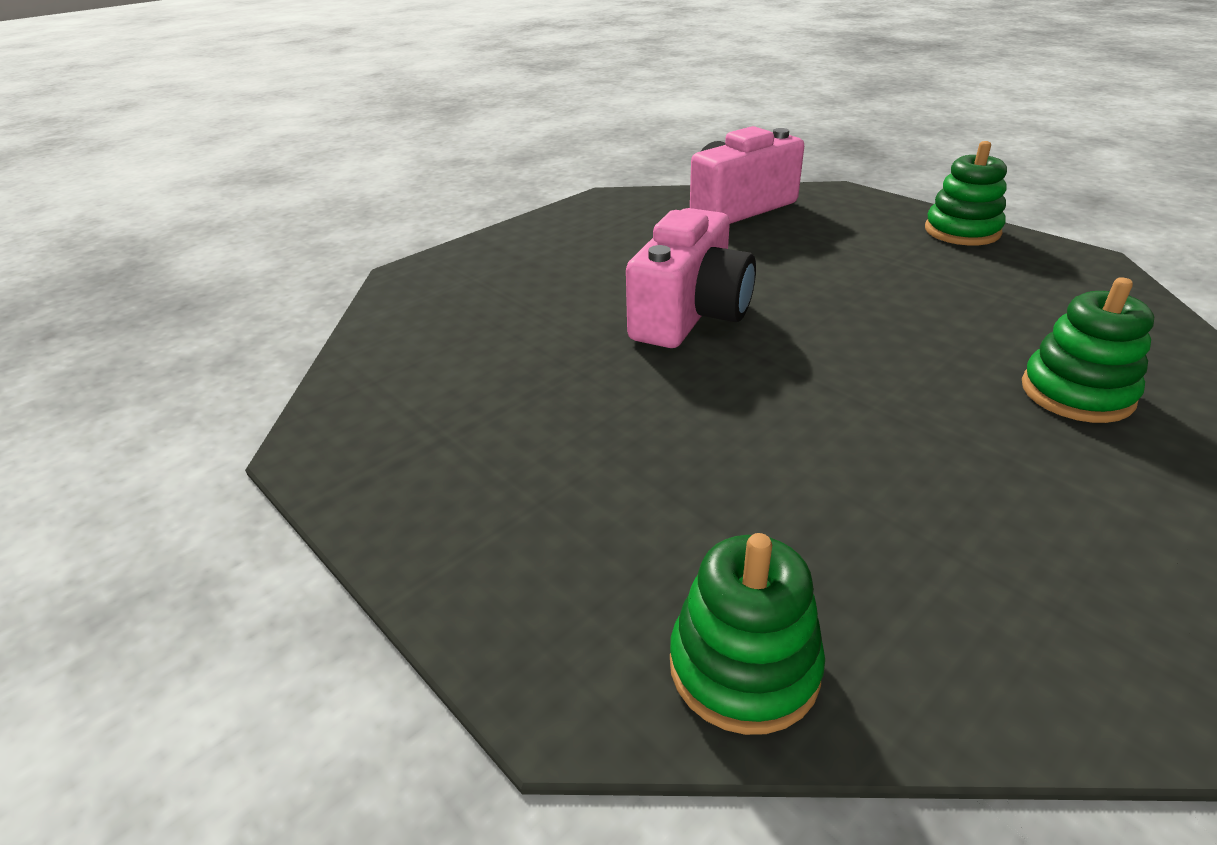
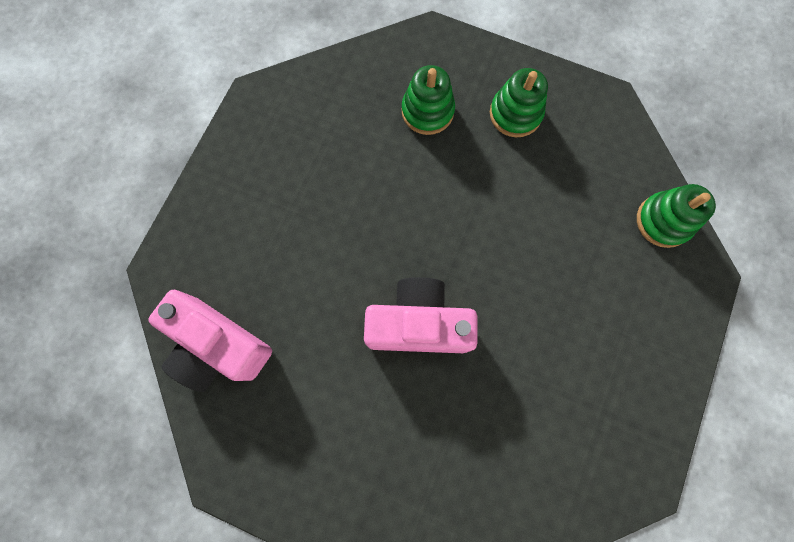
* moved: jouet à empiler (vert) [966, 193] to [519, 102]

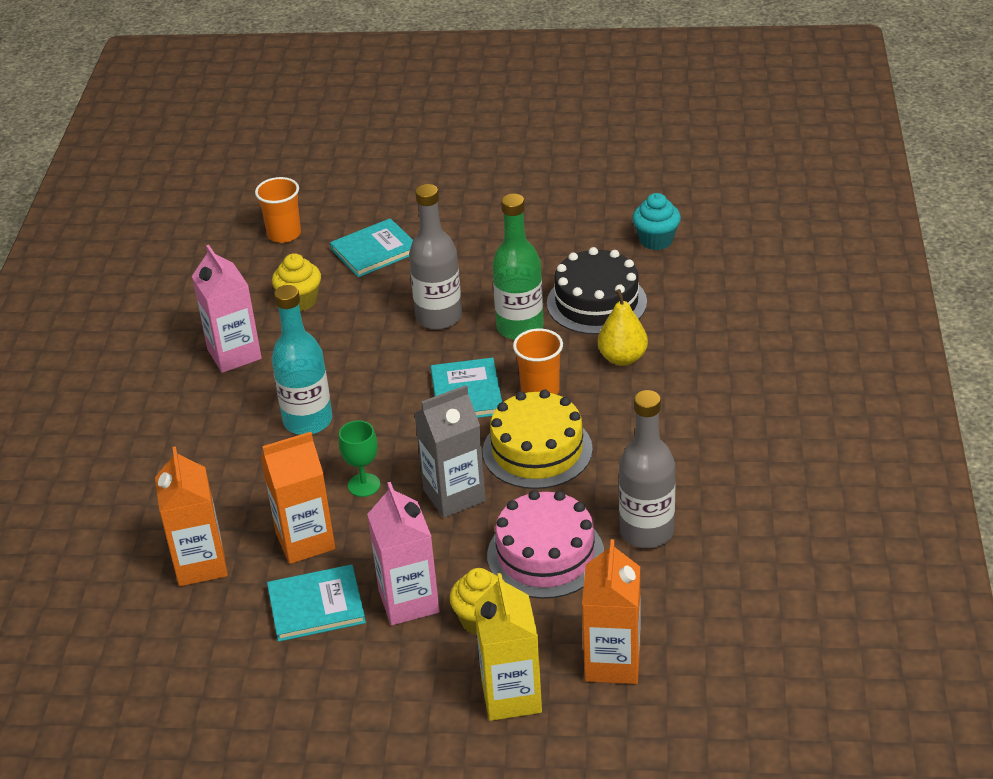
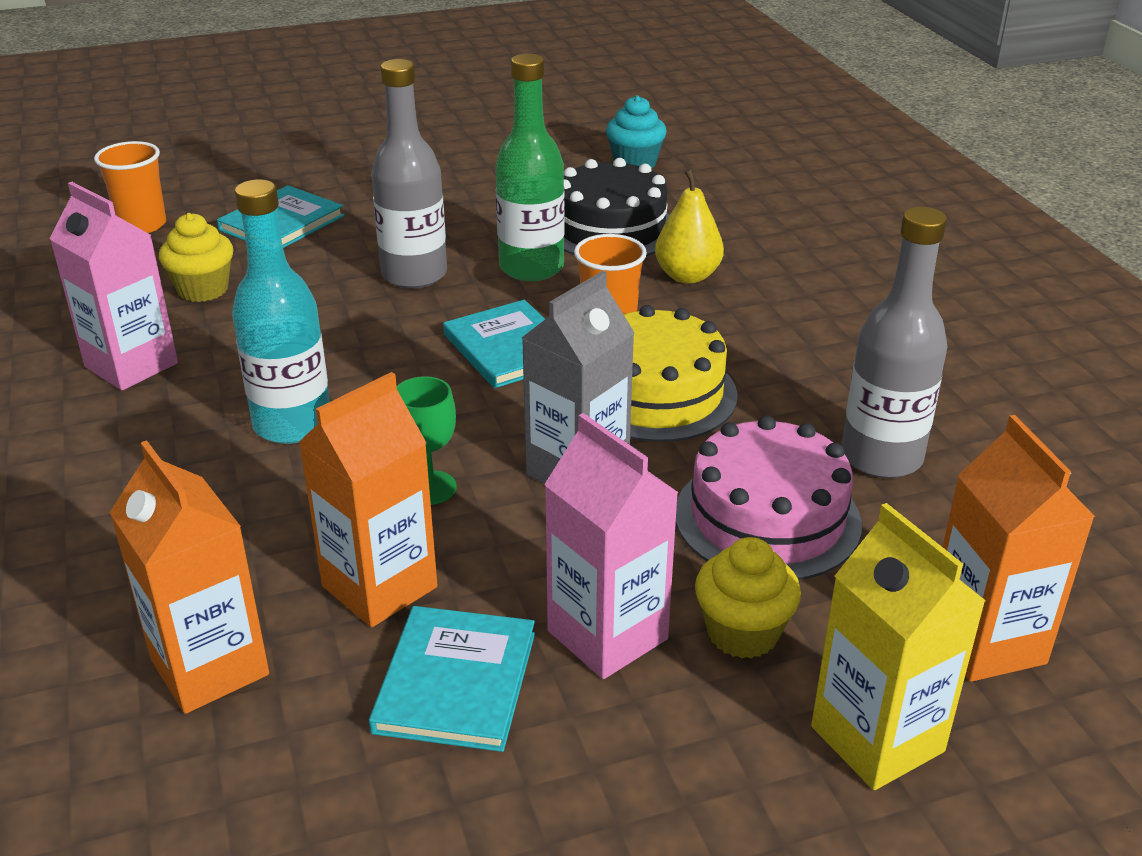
* turned: livre (turquoise) [316, 603] = [452, 679] 45 degrees counterclockwise

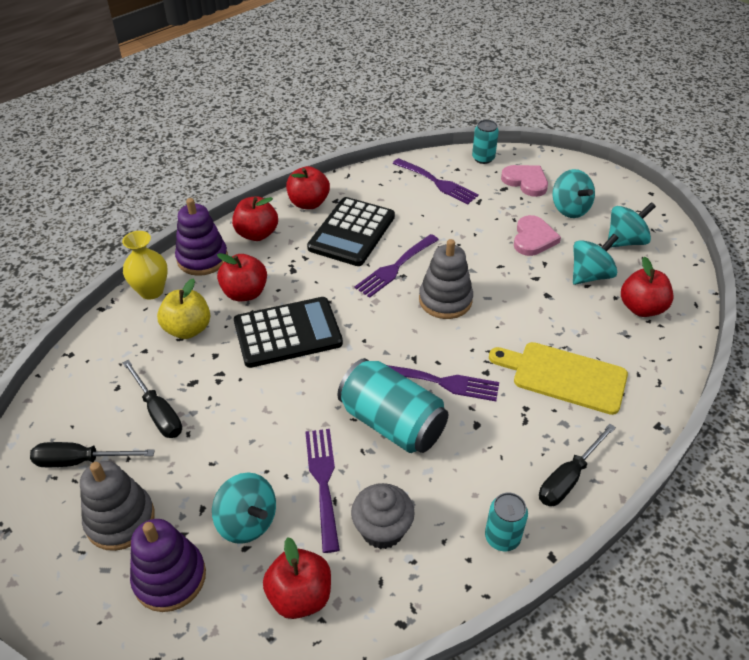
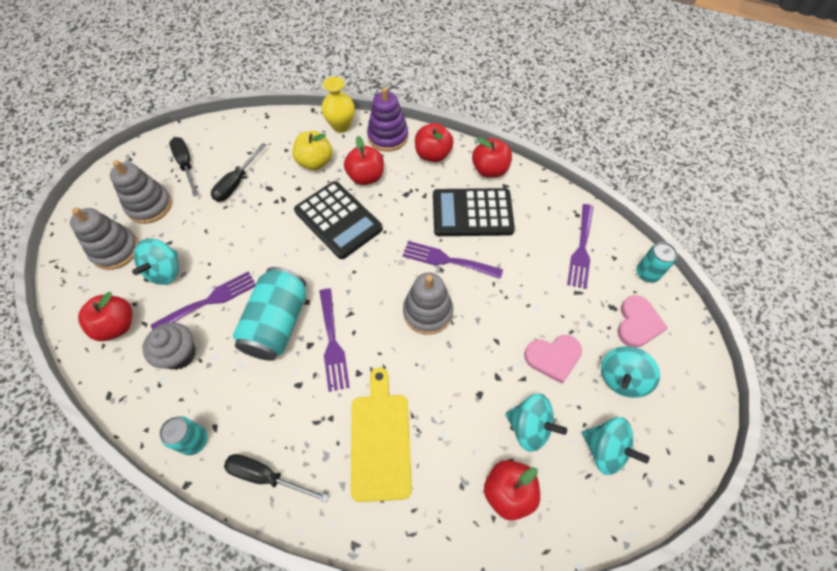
* recoloured: jouet à empiler (violet) [168, 565] to jouet à empiler (gris) [104, 238]

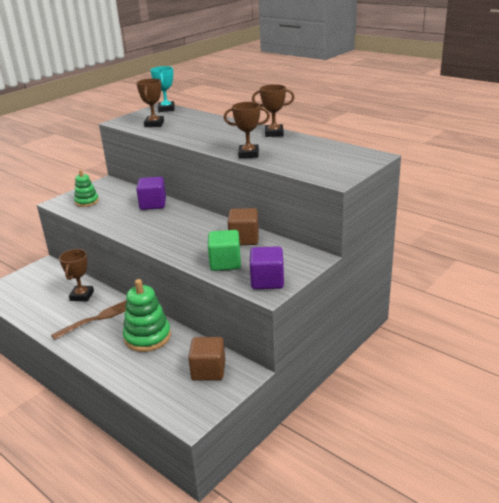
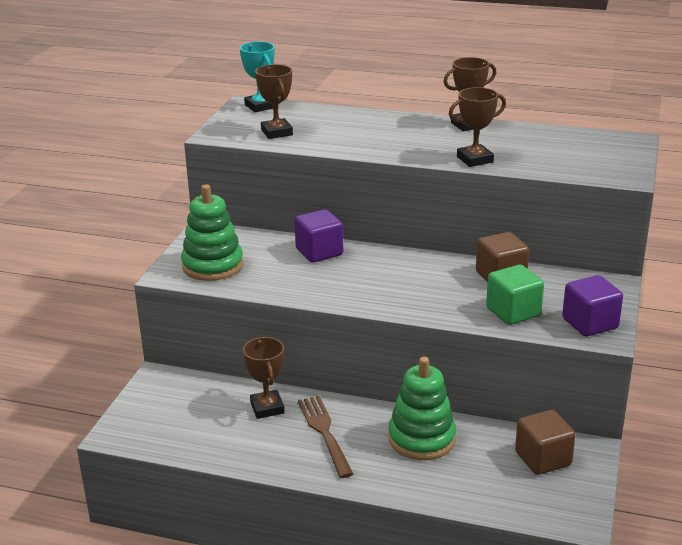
* turned: fourchette (marron) [89, 320] = [325, 437] 45 degrees counterclockwise
* resized: jouet à empiler (vert) [86, 188] = [212, 232] x1.66

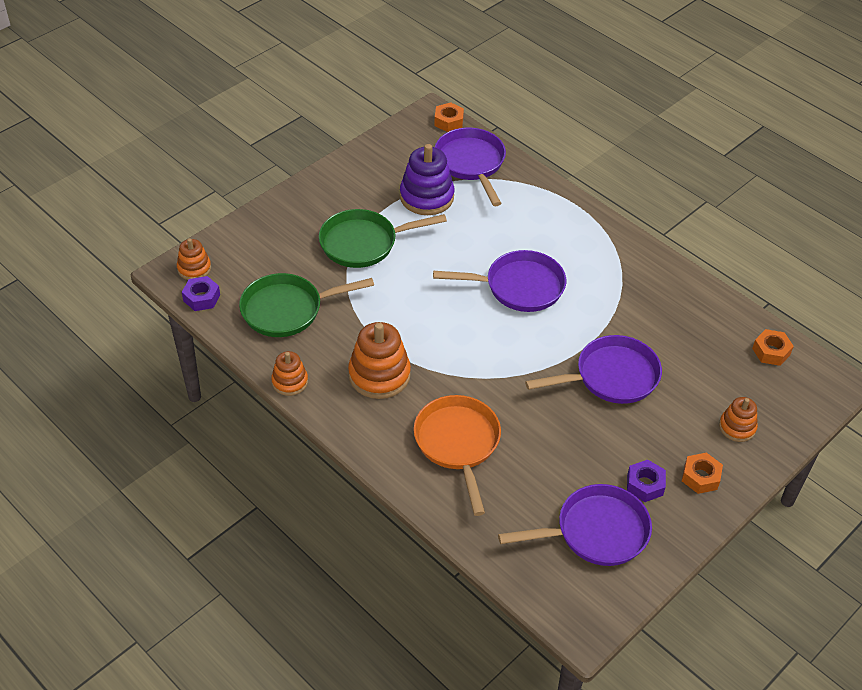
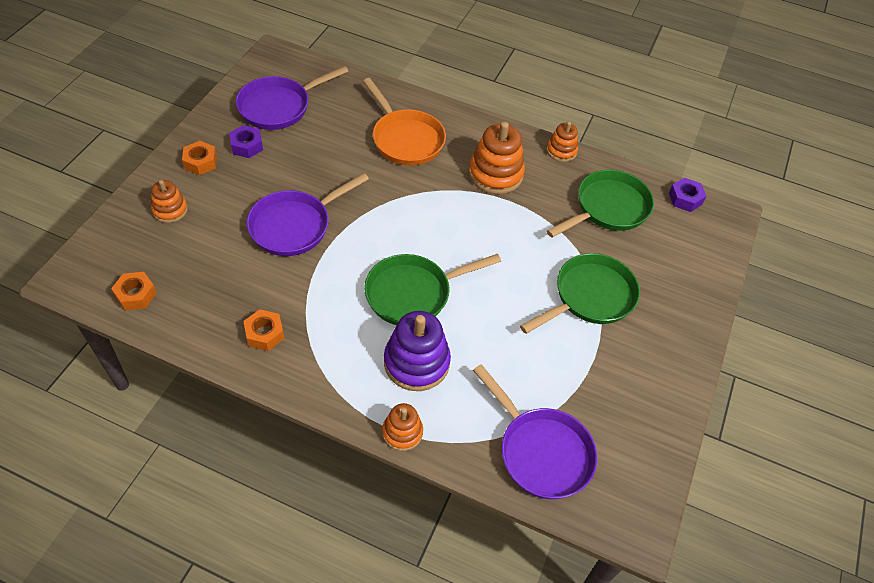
* moved: jouet à empiler (orange) [194, 259] to [402, 427]
* moved: jouet à empiler (violet) [427, 179] to [417, 351]
* moved: écrou (orange) [449, 117] to [263, 330]
* recoloured: poêle (violet) [499, 281] to poêle (vert) [432, 289]

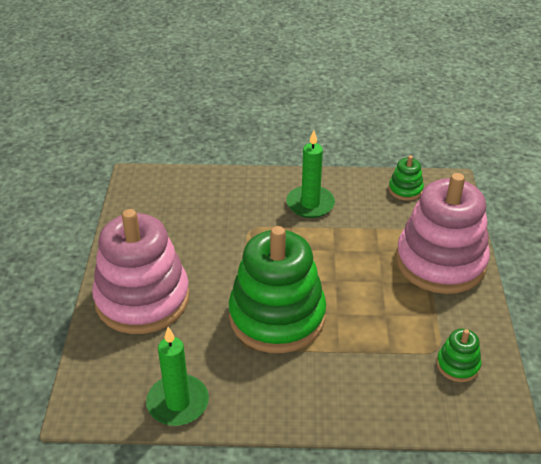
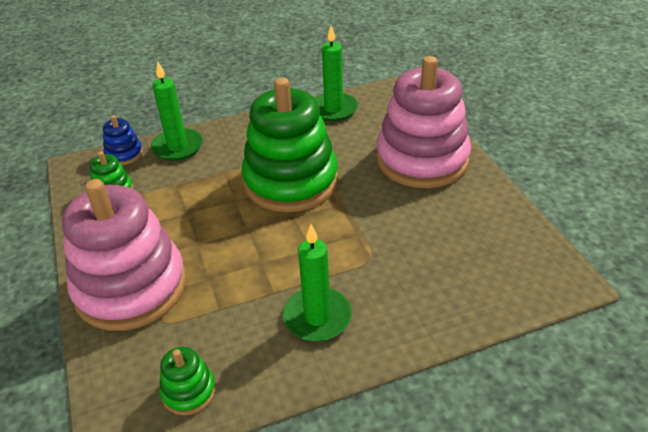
* added: jouet à empiler (bleu) [123, 140]
* added: bougie (vert) [177, 111]

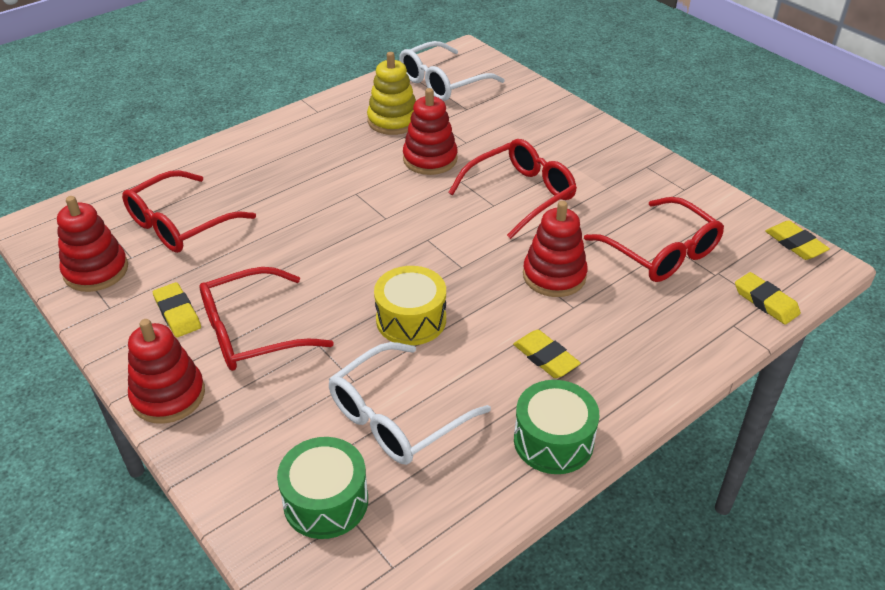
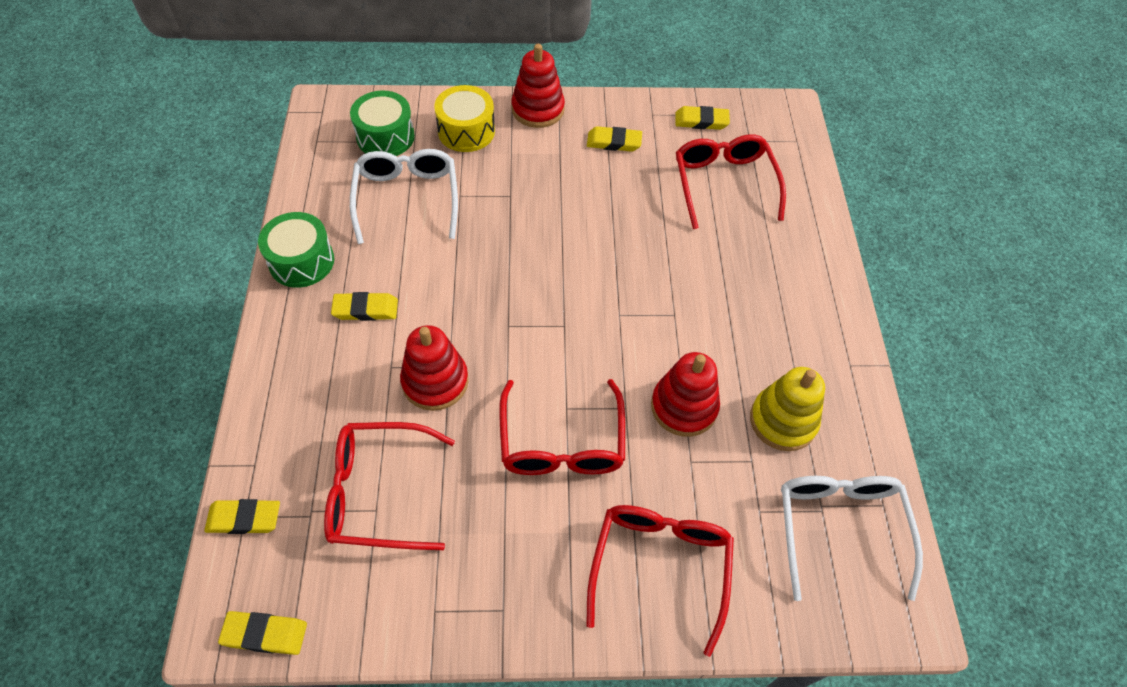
* moved: lunettes (rouge) [266, 319] to [660, 581]
* moved: tambour (jaune) [410, 305] to [464, 118]
* replaced: jouet à empiler (rouge) [92, 244] to gomme (jaune) [702, 118]

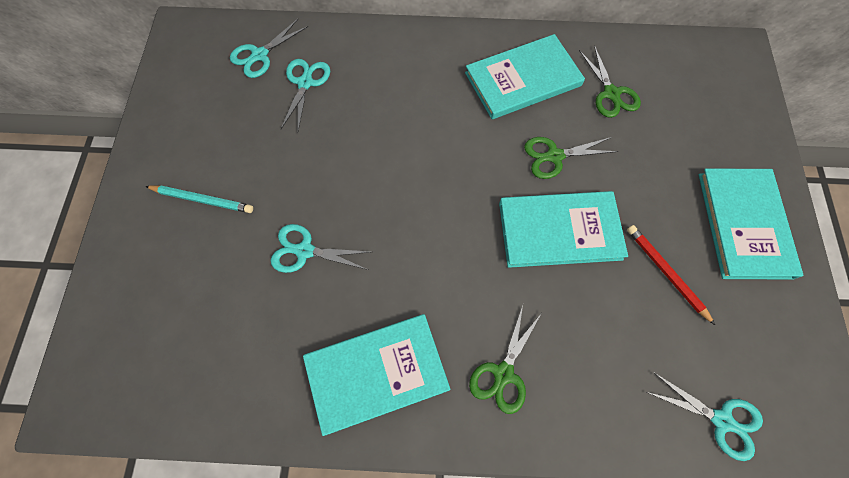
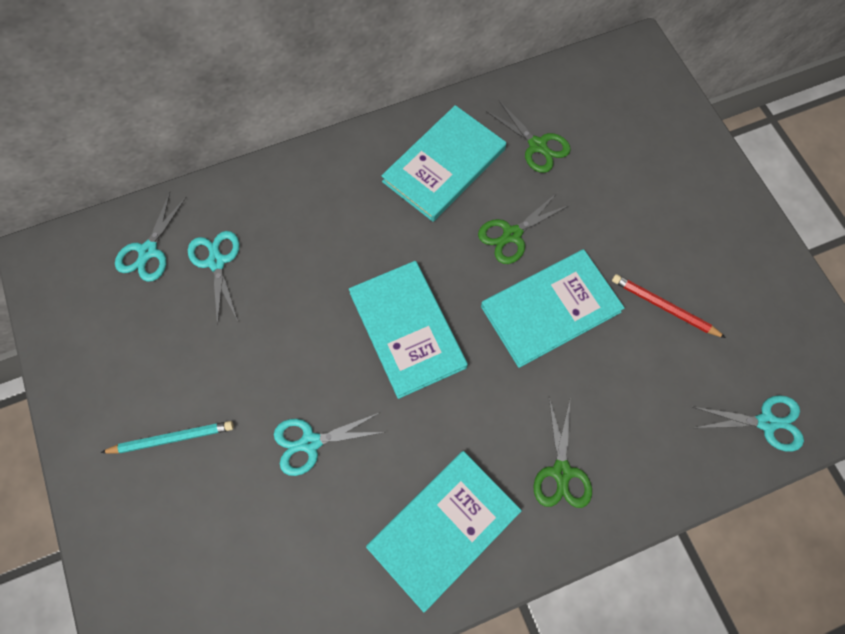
* moved: livre (turquoise) [751, 224] to [408, 330]

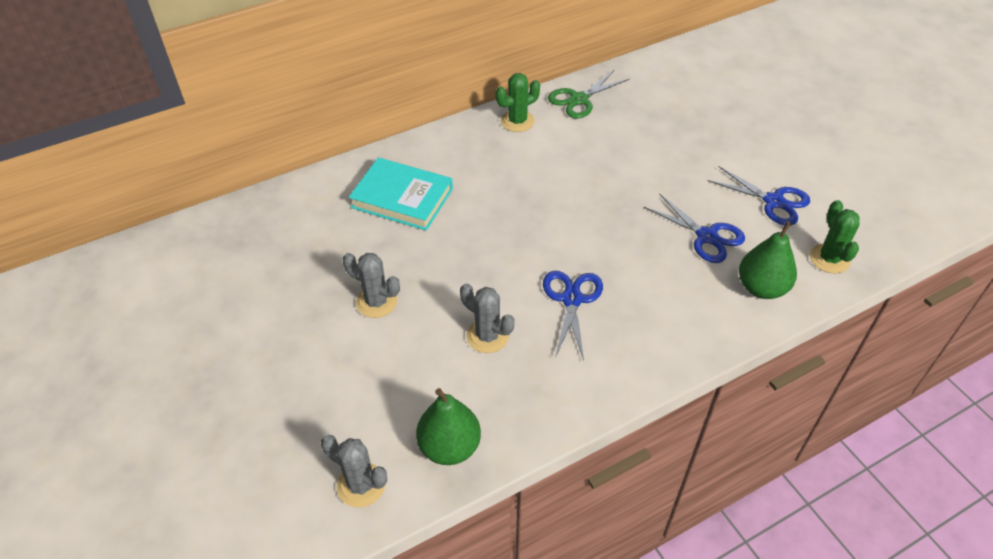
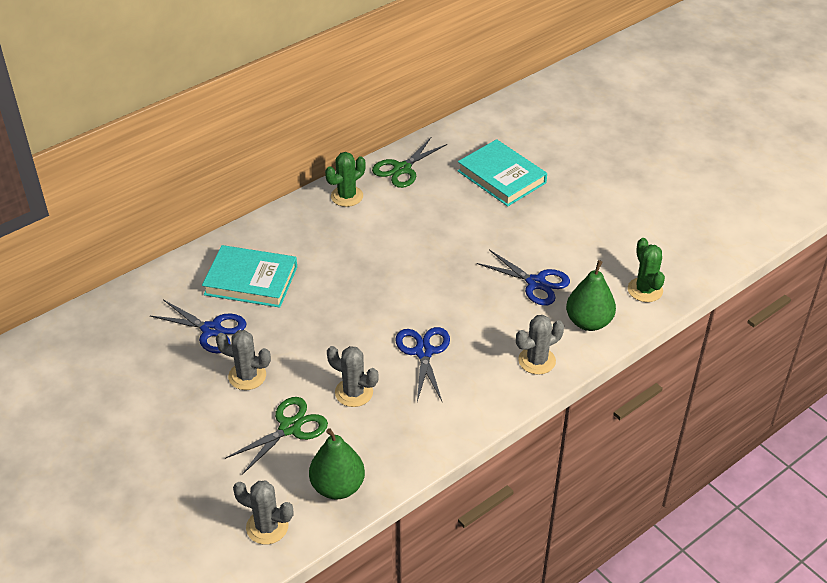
* added: ciseaux (vert) [276, 436]
* added: livre (turquoise) [502, 172]
* added: cactus (gris) [540, 345]
* moved: ciseaux (bleu) [758, 195] to [198, 326]

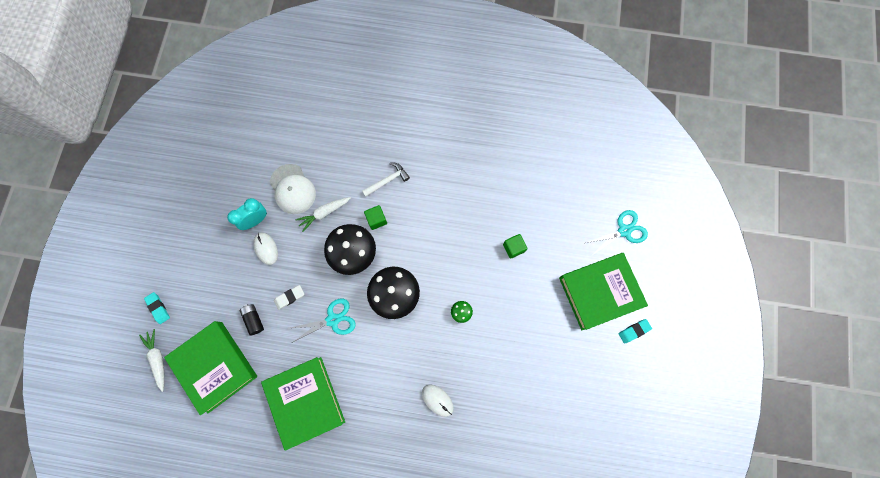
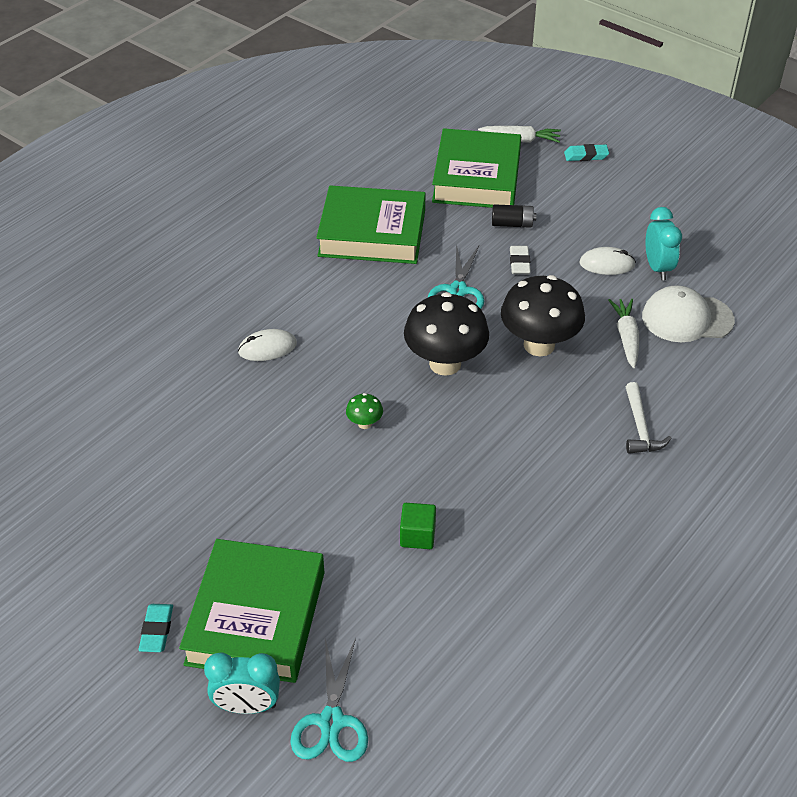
* removed: cube (vert) [375, 217]
* added: réveil (turquoise) [242, 683]
* turned: livre (vert) [210, 368] = [476, 168] 75 degrees counterclockwise

